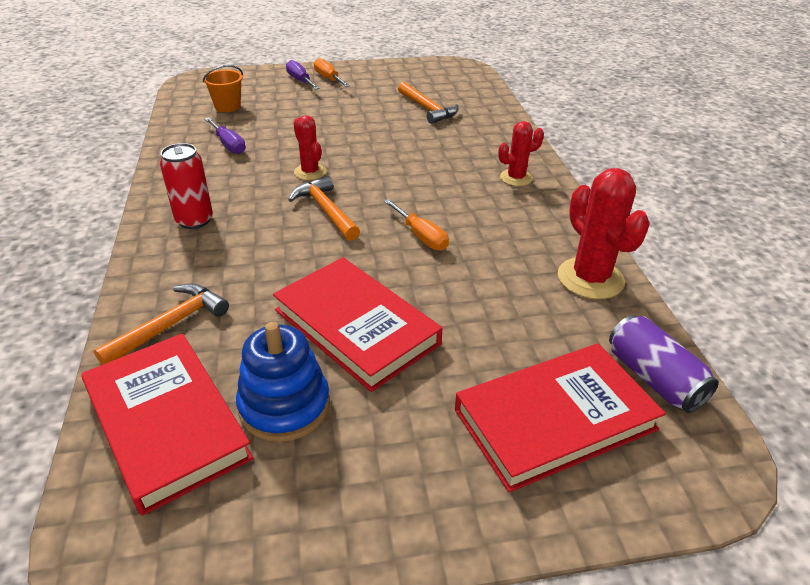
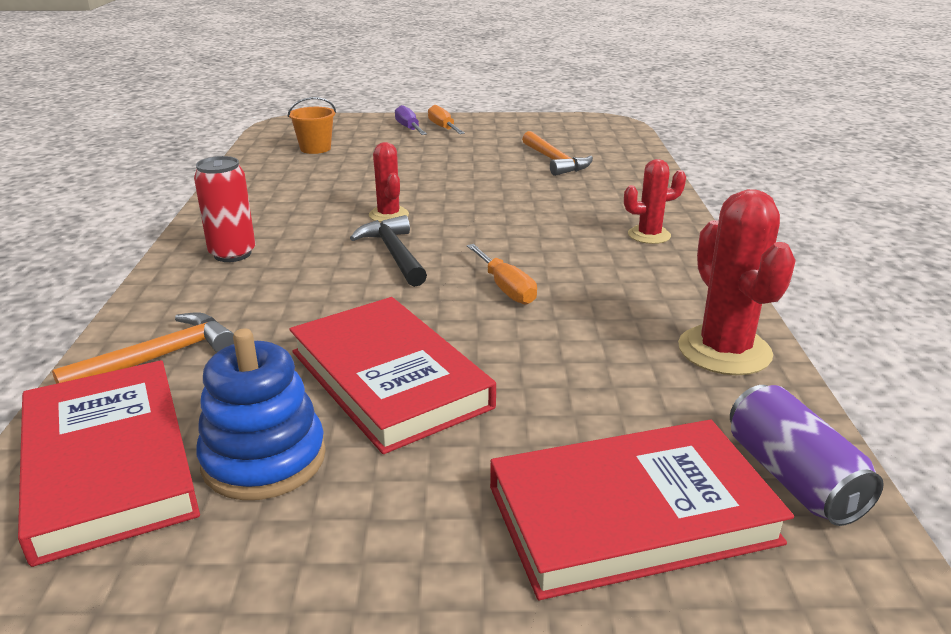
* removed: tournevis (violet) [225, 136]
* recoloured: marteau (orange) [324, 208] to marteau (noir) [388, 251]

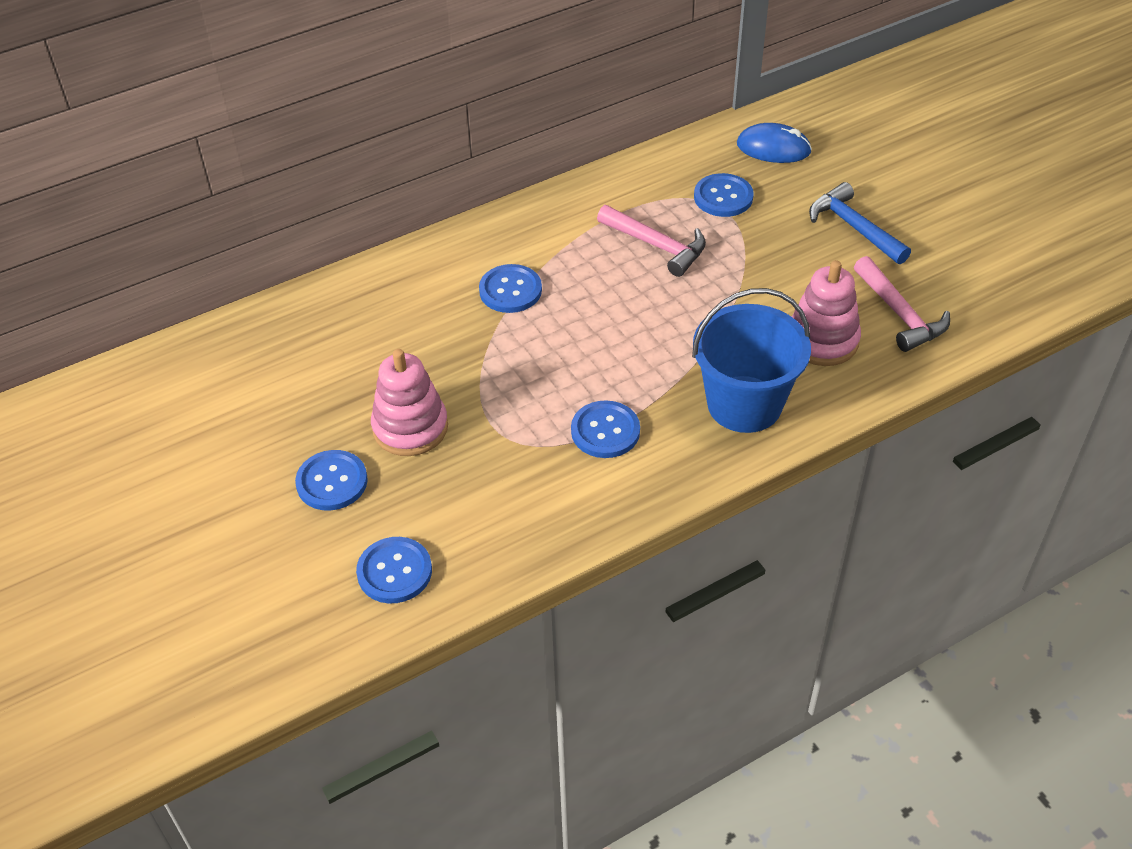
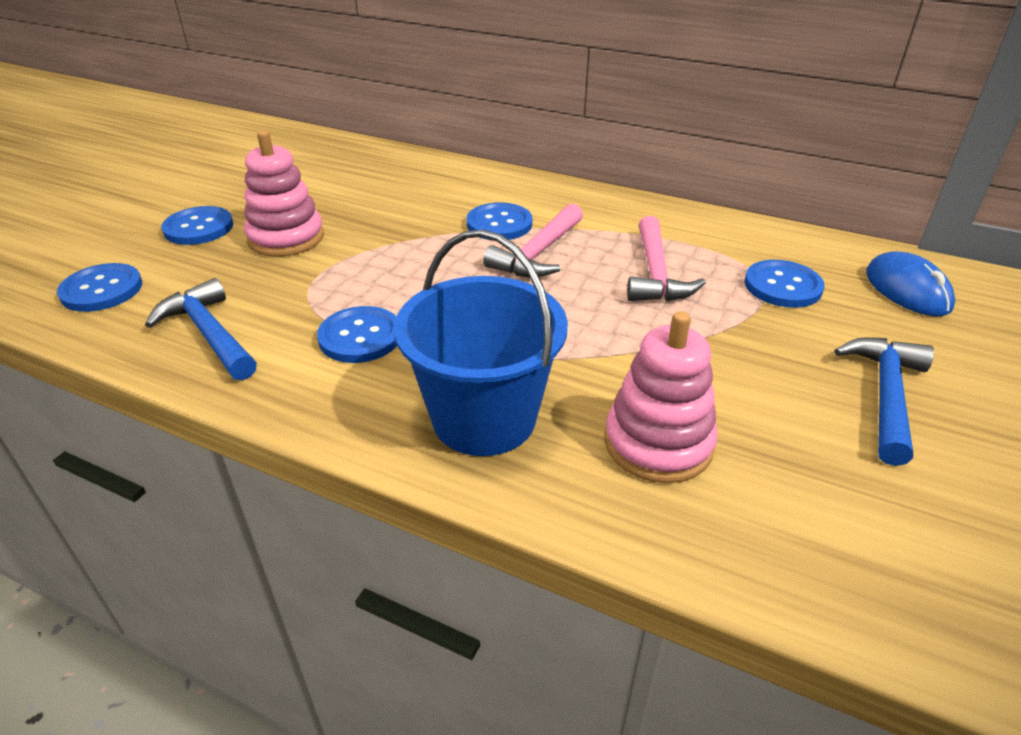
* added: marteau (bleu) [201, 329]
* moved: marteau (rose) [902, 304] to [533, 240]

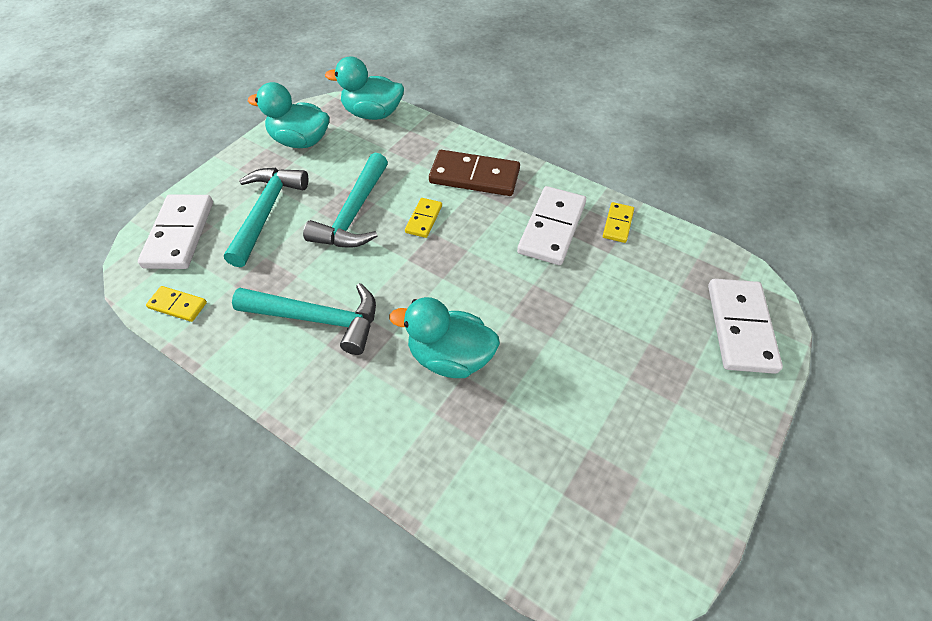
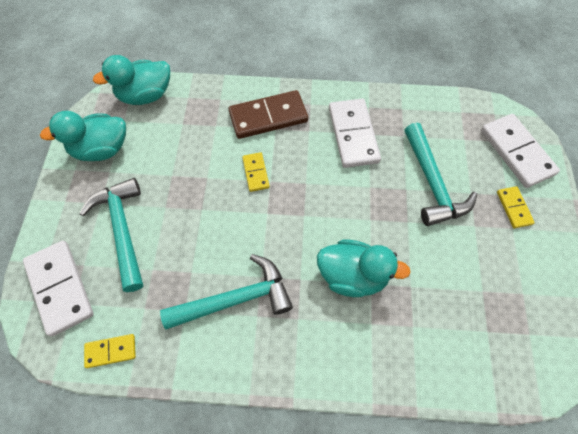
* moved: marteau (turquoise) [345, 200] to [440, 174]
* moved: domino (jaune) [618, 222] to [516, 207]
* turned: canard (turquoise) [444, 337] = [364, 268] 150 degrees counterclockwise

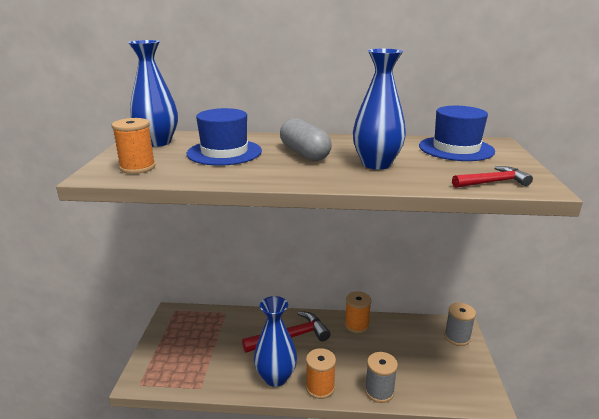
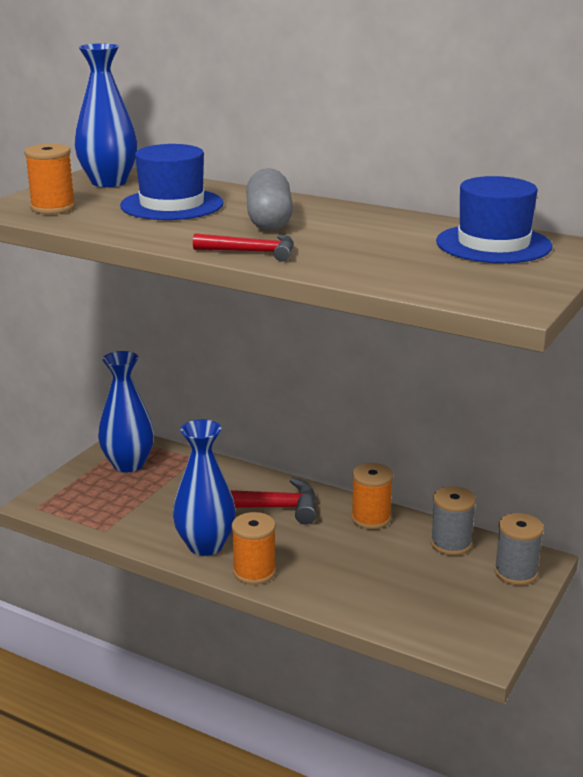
* moved: vase (bleu) [379, 109] to [126, 411]
* moved: bobine (gris) [381, 377] to [453, 521]
* moved: marteau (rouge) [492, 177] to [243, 247]

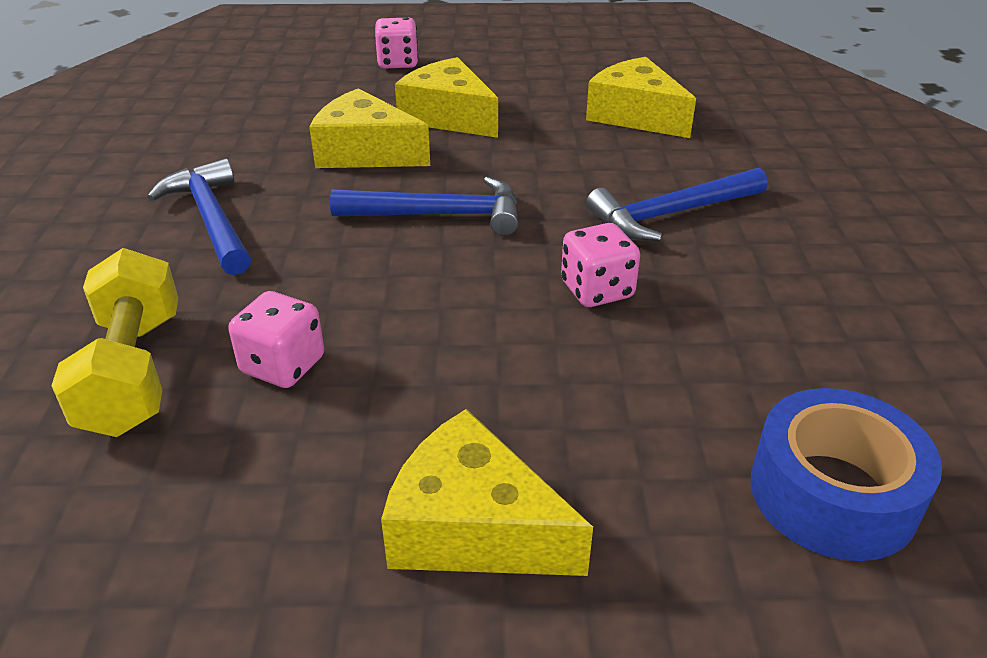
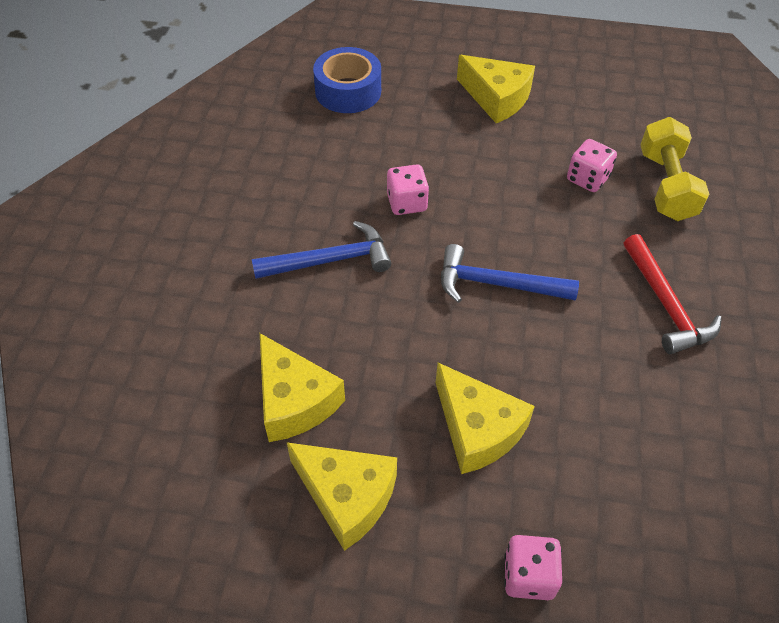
* moved: fromage (jaune) [369, 128] to [341, 496]
* recoloured: marteau (bleu) [199, 216] to marteau (rouge) [673, 294]

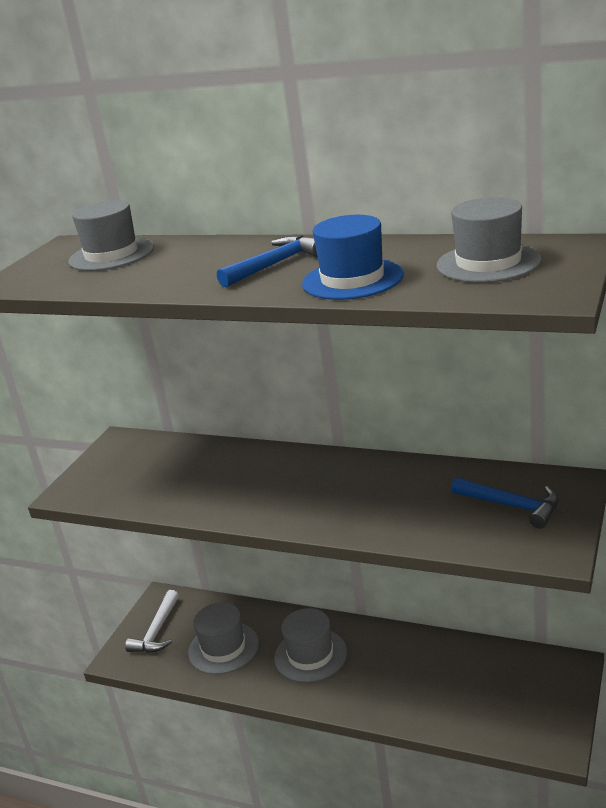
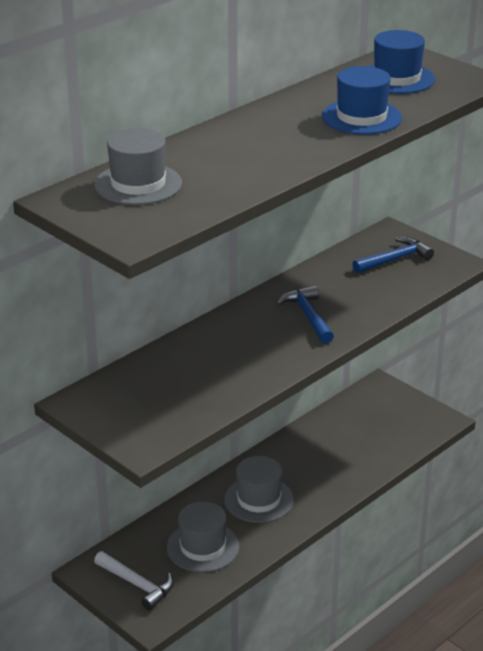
* moved: marteau (bleu) [267, 261] to [305, 314]
* recoloured: chapeau (gris) [489, 240] to chapeau (bleu) [402, 62]

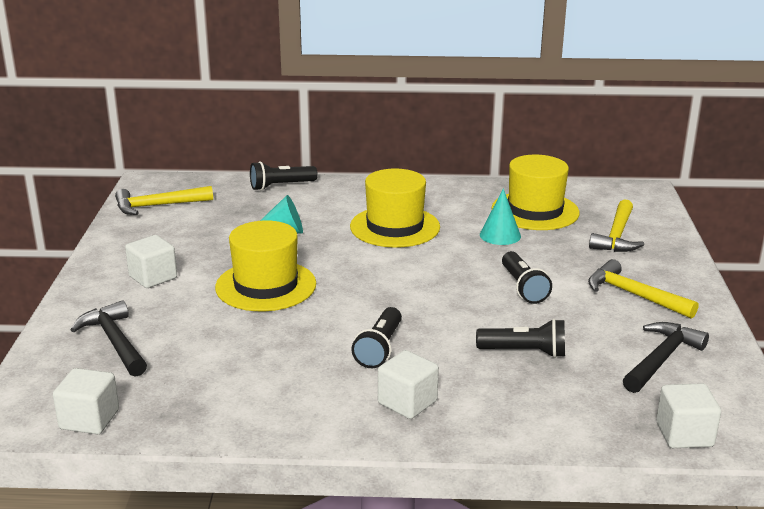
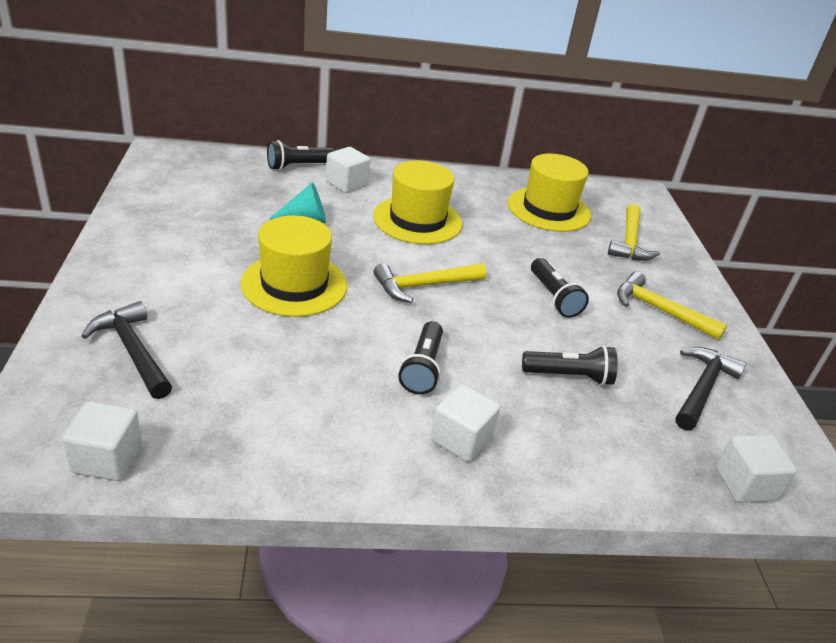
* removed: cône (turquoise) [500, 216]
* moved: marteau (jaune) [164, 200] to [429, 283]
* moved: cube (blanc) [151, 261] to [348, 170]

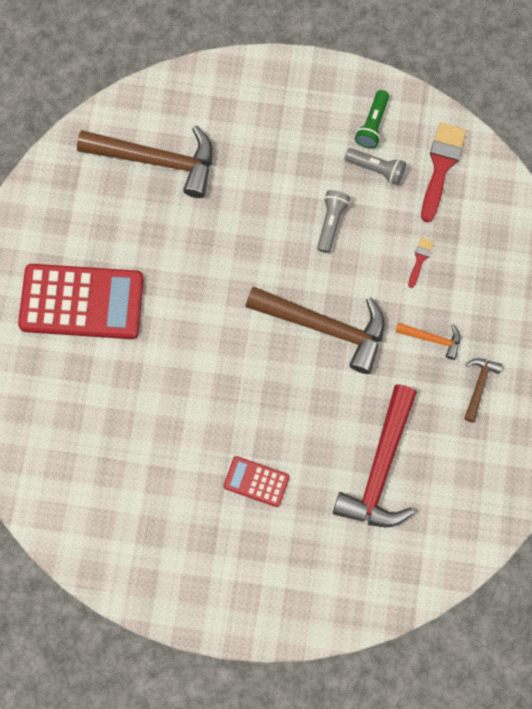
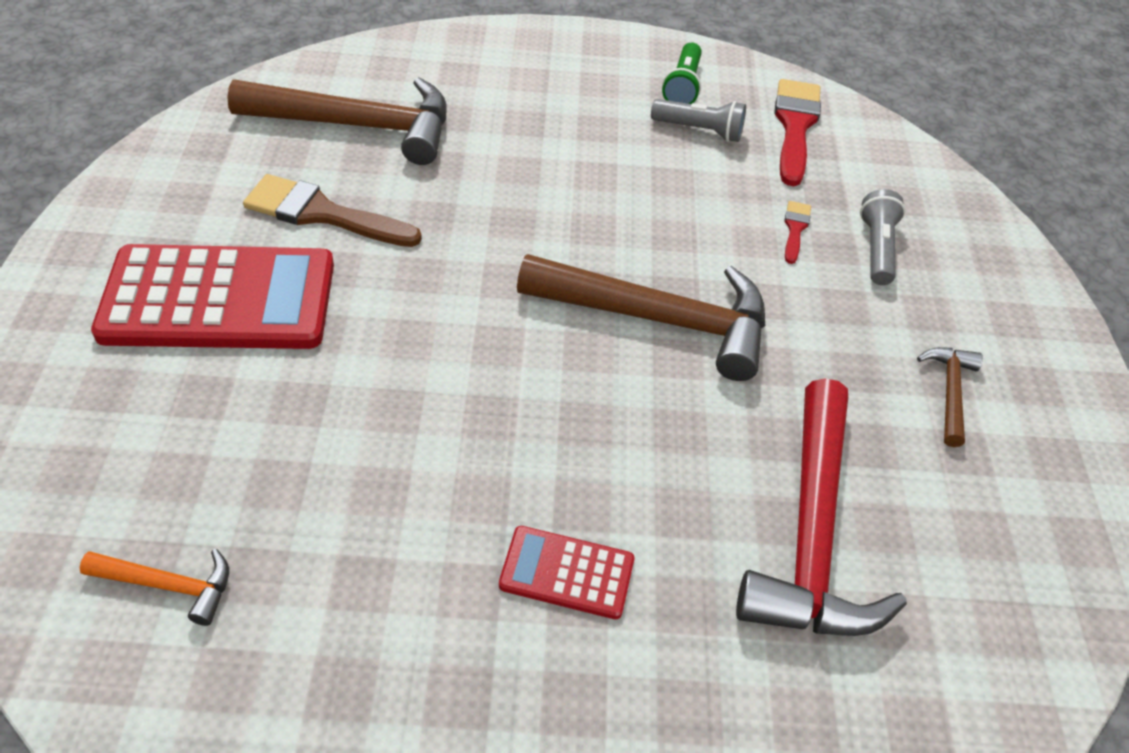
* added: pinceau (marron) [332, 210]
* moved: lampe de poche (gris) [333, 221] to [882, 237]
* moved: marteau (orange) [427, 341] to [154, 587]

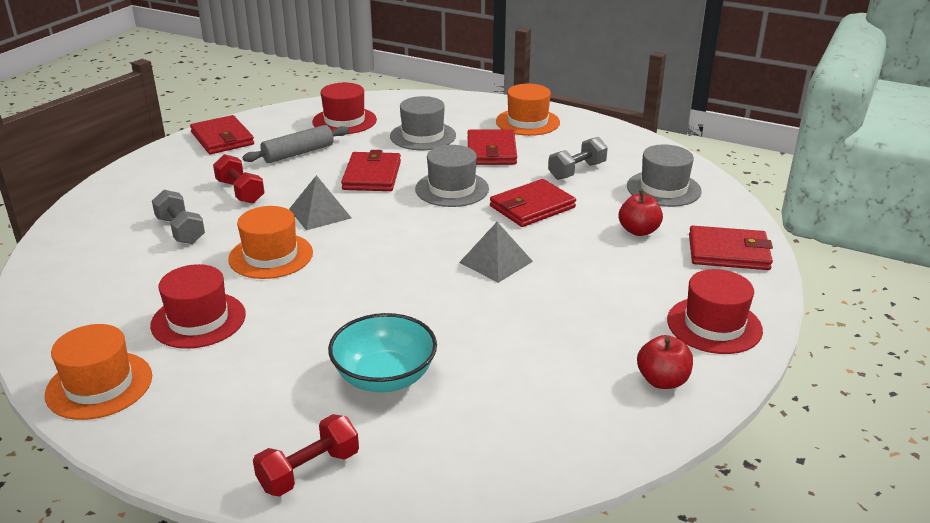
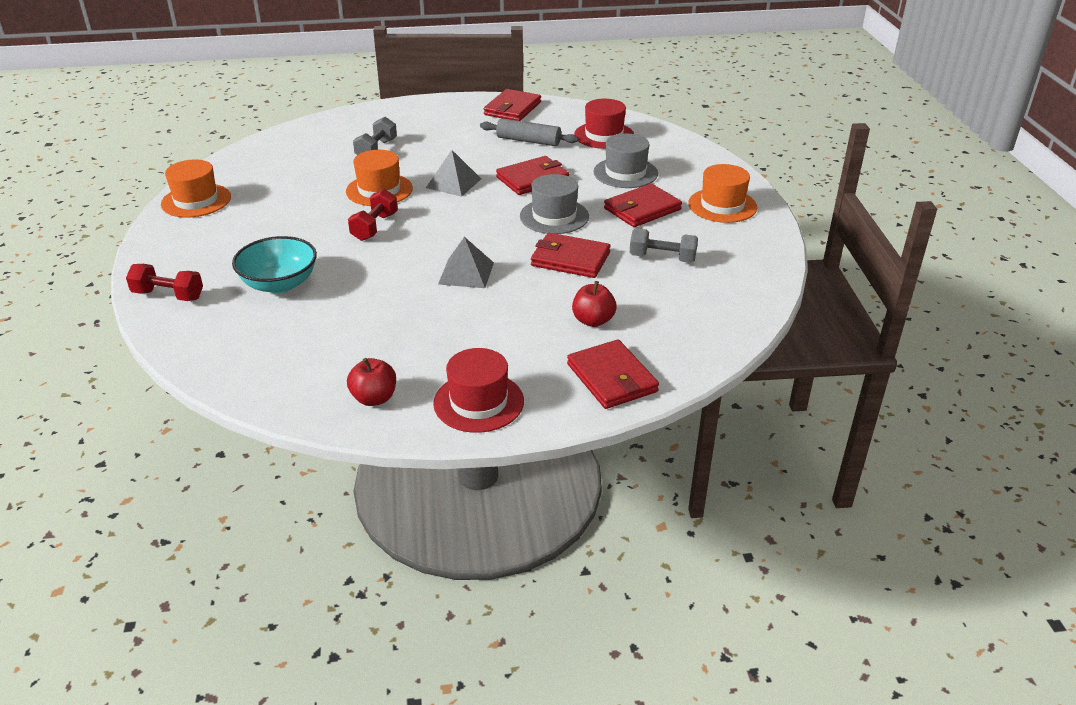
* removed: chapeau (rouge) [198, 306]
* removed: chapeau (gris) [664, 176]
* moved: haltère (rouge) [239, 179] to [373, 215]

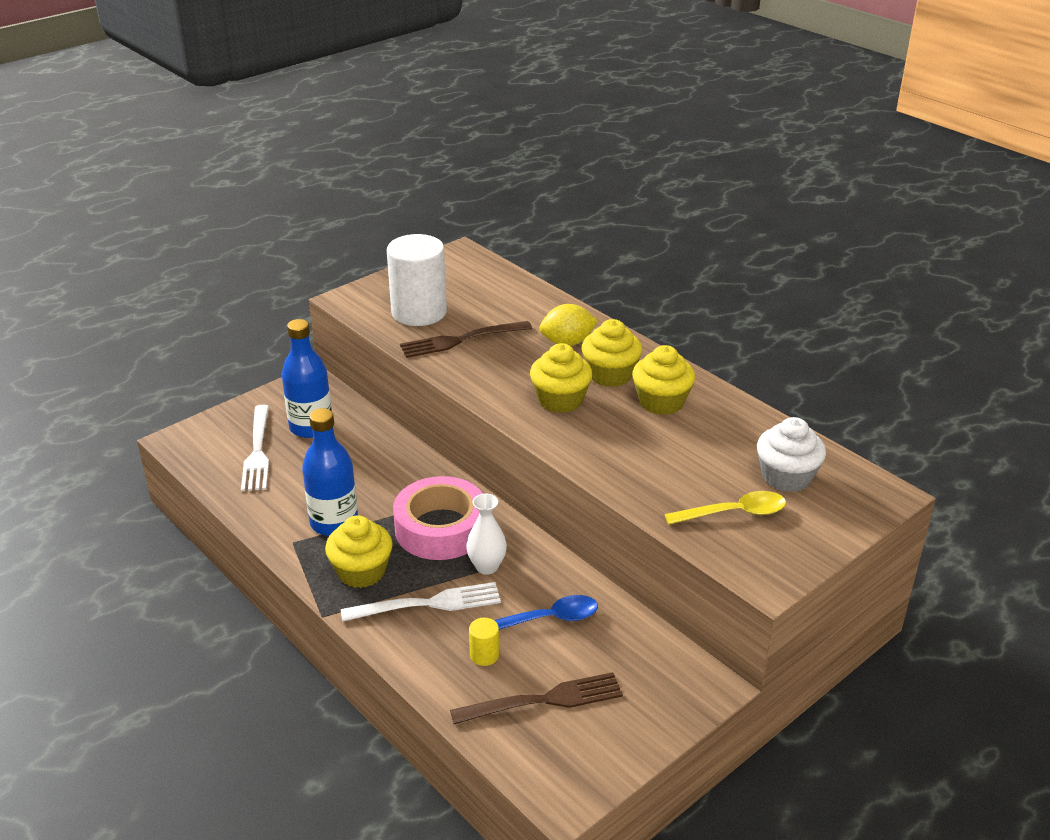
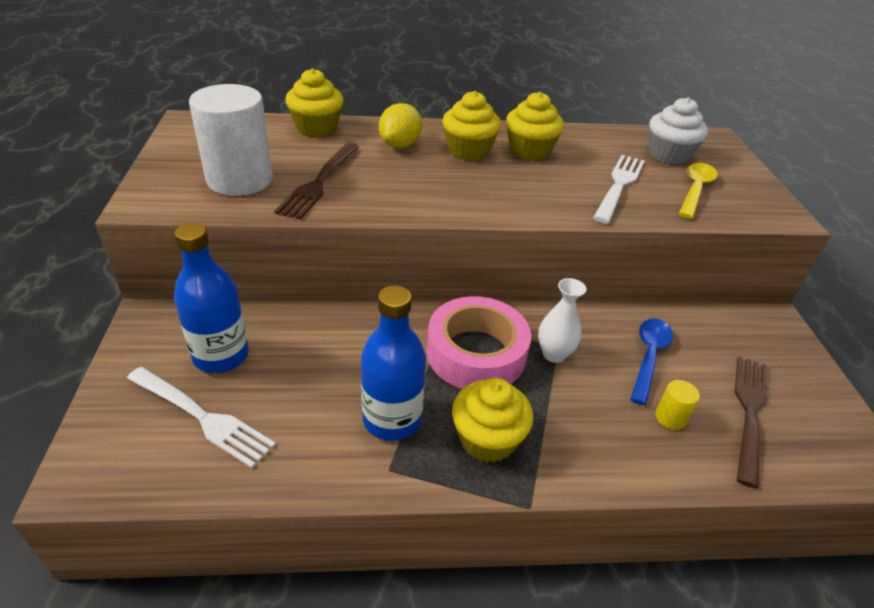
* moved: fourchette (blanc) [421, 602] to [619, 189]
* moved: muffin (jaune) [561, 378] to [314, 102]

